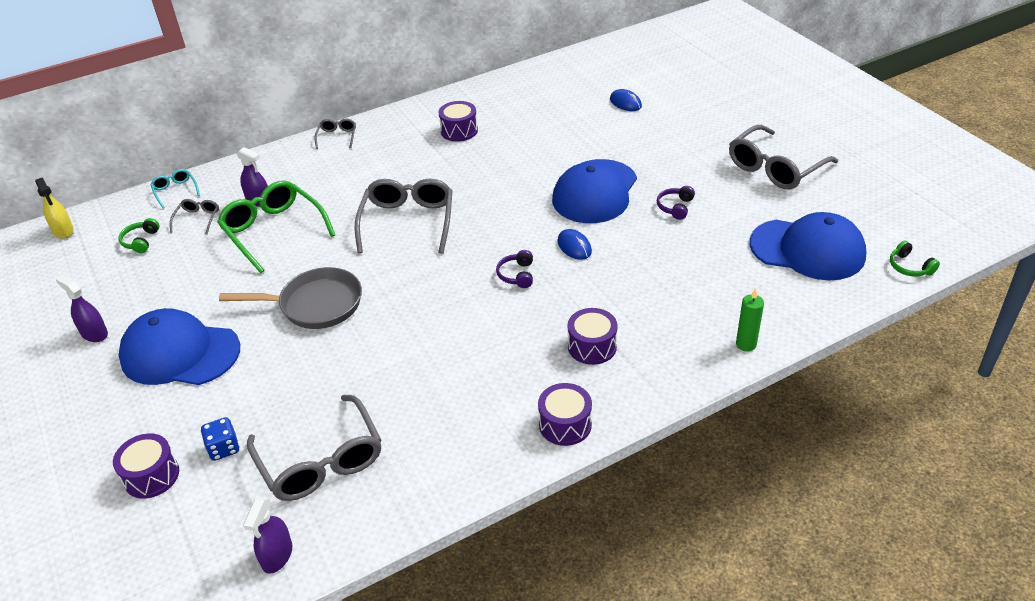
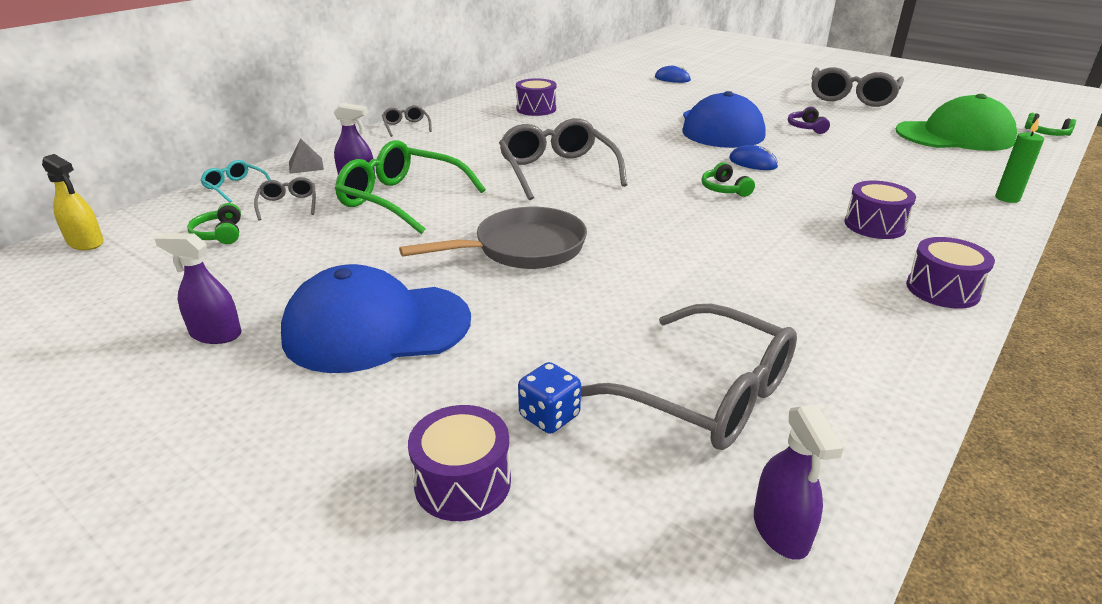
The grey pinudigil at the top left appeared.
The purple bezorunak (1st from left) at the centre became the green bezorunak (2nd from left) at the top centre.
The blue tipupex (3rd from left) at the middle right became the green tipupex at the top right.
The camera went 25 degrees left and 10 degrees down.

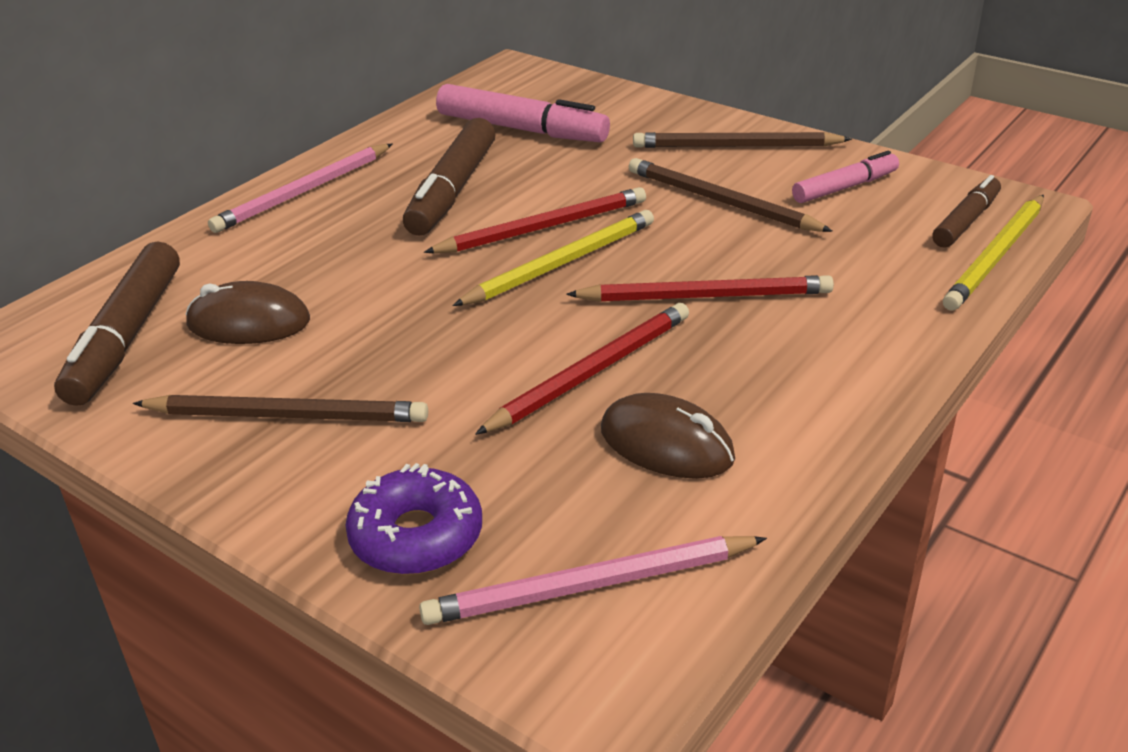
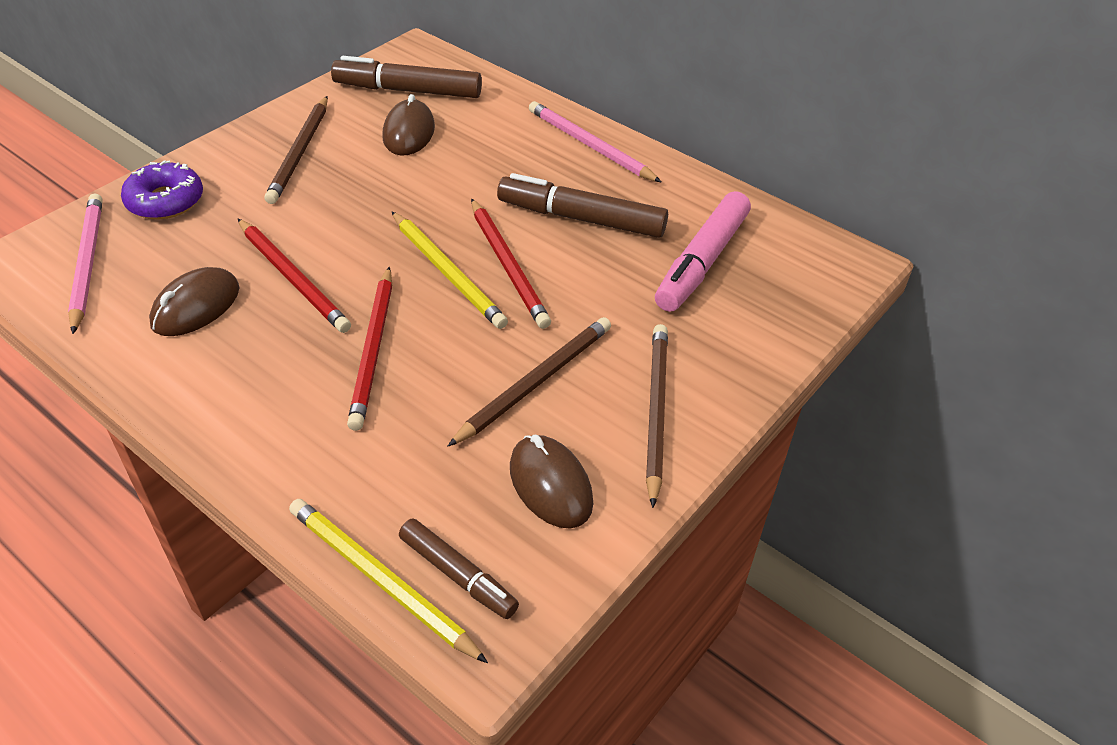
The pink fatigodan (2nd from left) at the top right was replaced by the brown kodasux (3rd from left) at the centre.
The camera went 90 degrees right and 10 degrees up.

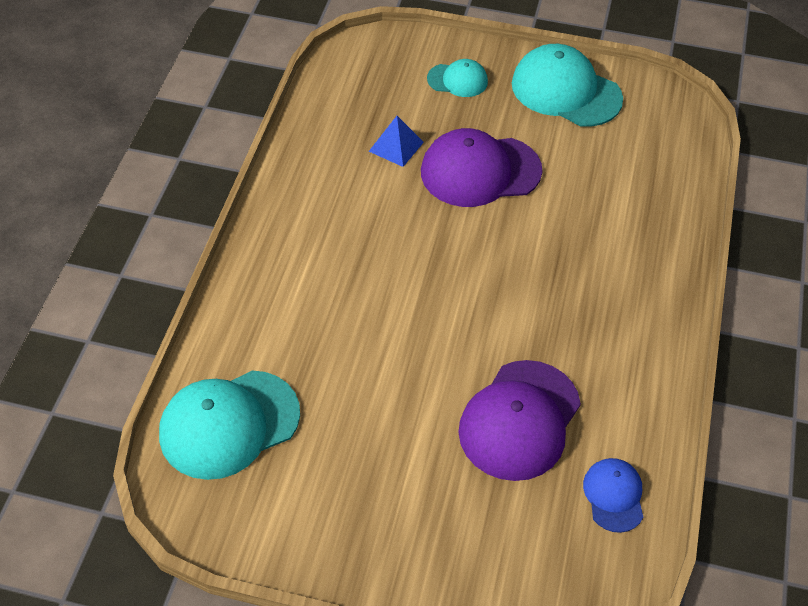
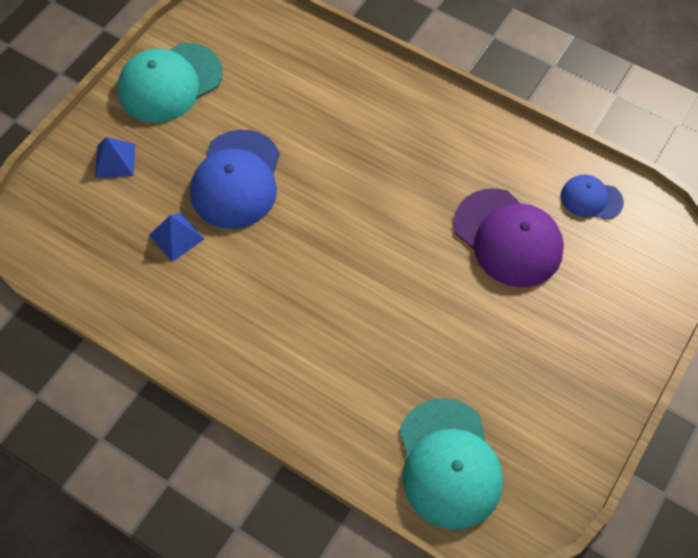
The turquoise tipupex (2nd from left) at the top centre was replaced by the blue pinudigil (1st from left) at the top left.
The purple tipupex (1st from left) at the top centre became the blue tipupex (1st from left) at the top centre.
The camera went 70 degrees left and 10 degrees up.

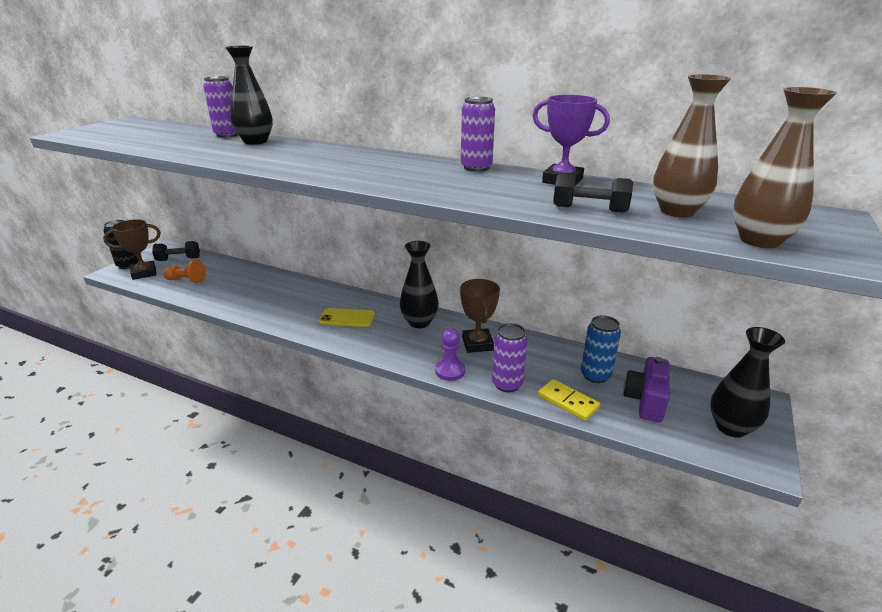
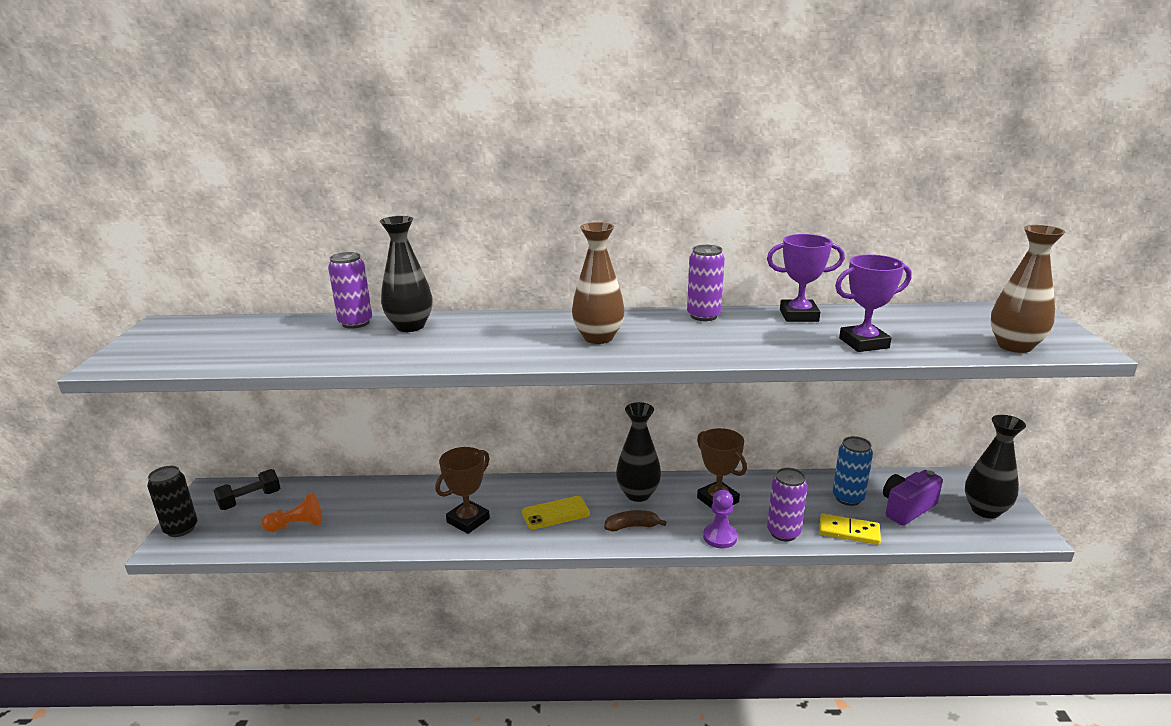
The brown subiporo (1st from left) moved from the middle left to the bottom centre.
The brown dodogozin (1st from left) moved from the top right to the centre.
The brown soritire at the bottom centre appeared.
The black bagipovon (2nd from left) at the top right was replaced by the purple subiporo (2nd from left) at the middle right.
The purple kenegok at the middle right turned 60 degrees clockwise.
The camera went 25 degrees left and 5 degrees down.

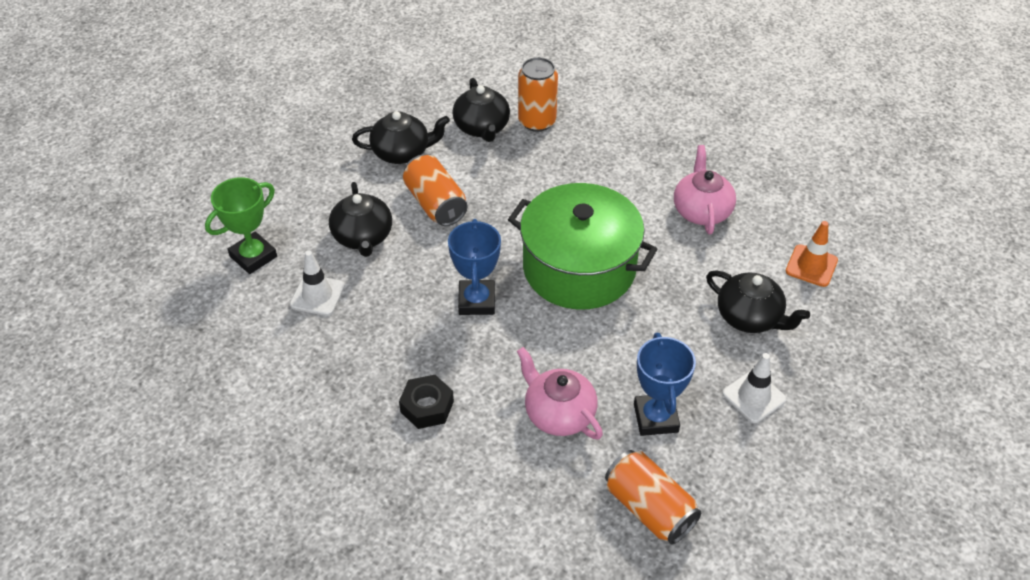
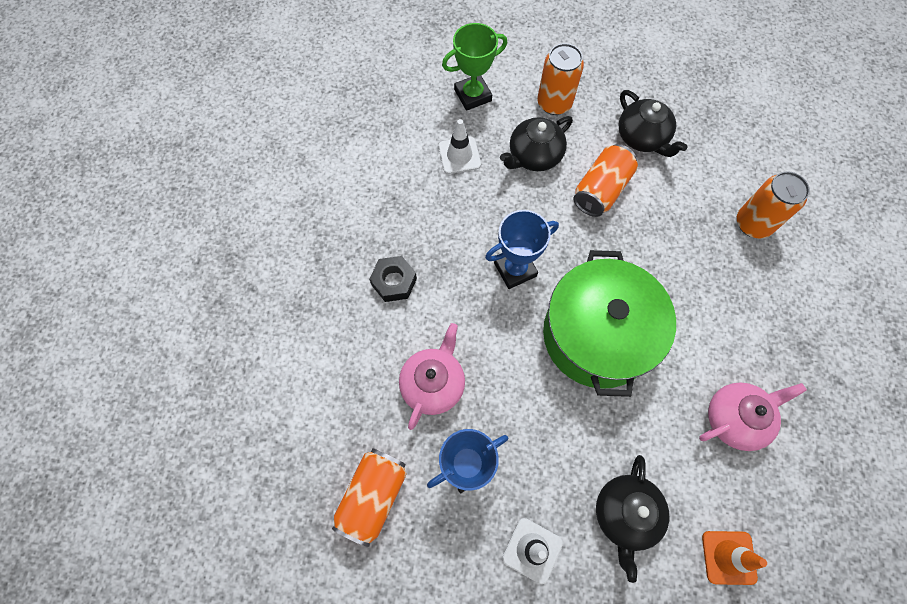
The green subiporo at the middle left turned 45 degrees counterclockwise.
The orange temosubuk (2nd from left) at the top centre appeared.
The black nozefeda (3rd from left) at the top centre disappeared.
The camera went 65 degrees right and 20 degrees up.

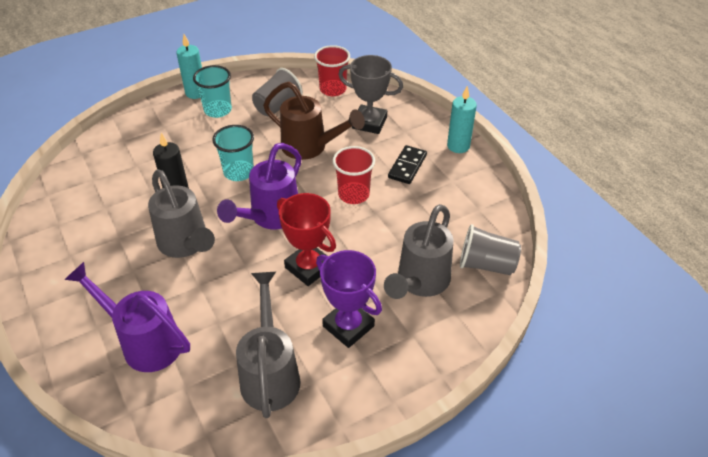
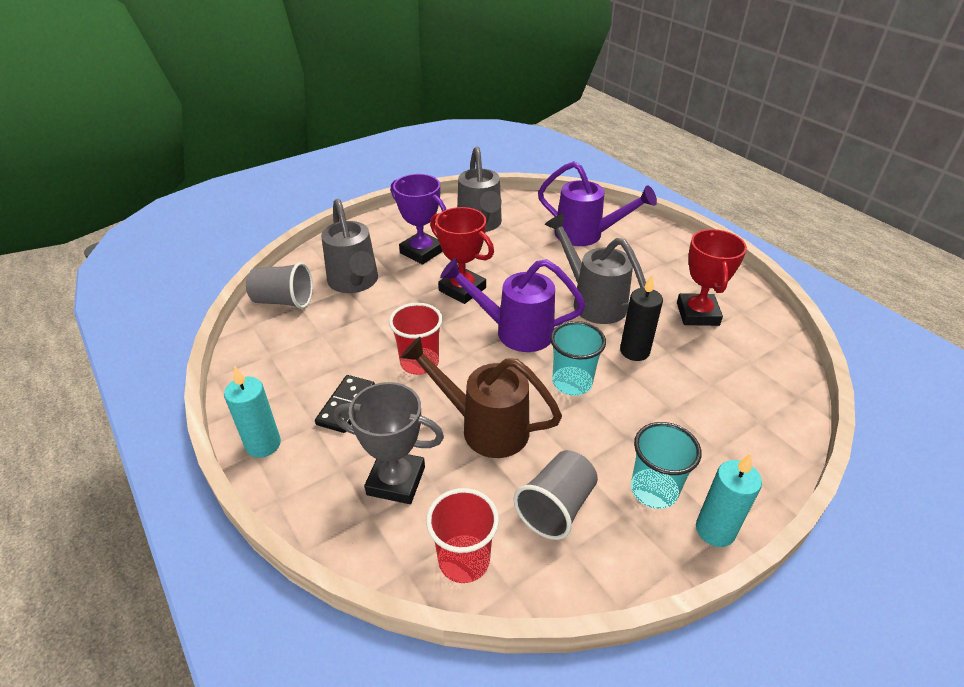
The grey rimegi (3rd from left in the first image) at the centre turned 135 degrees clockwise.
The purple rimegi (2nd from left in the first image) at the centre turned 105 degrees counterclockwise.
The red subiporo (2nd from left) at the middle right appeared.
The camera went 175 degrees right and 5 degrees down.

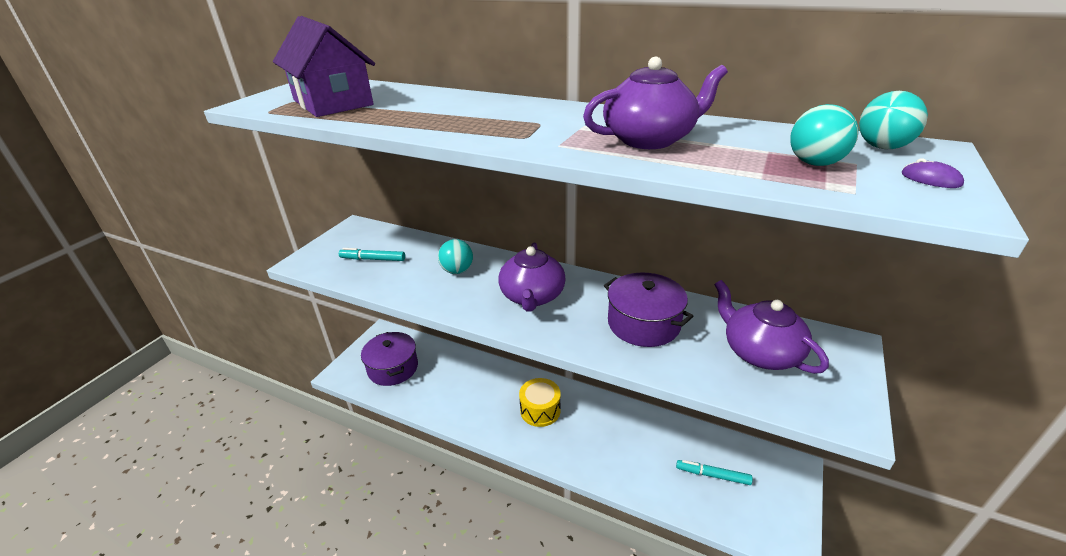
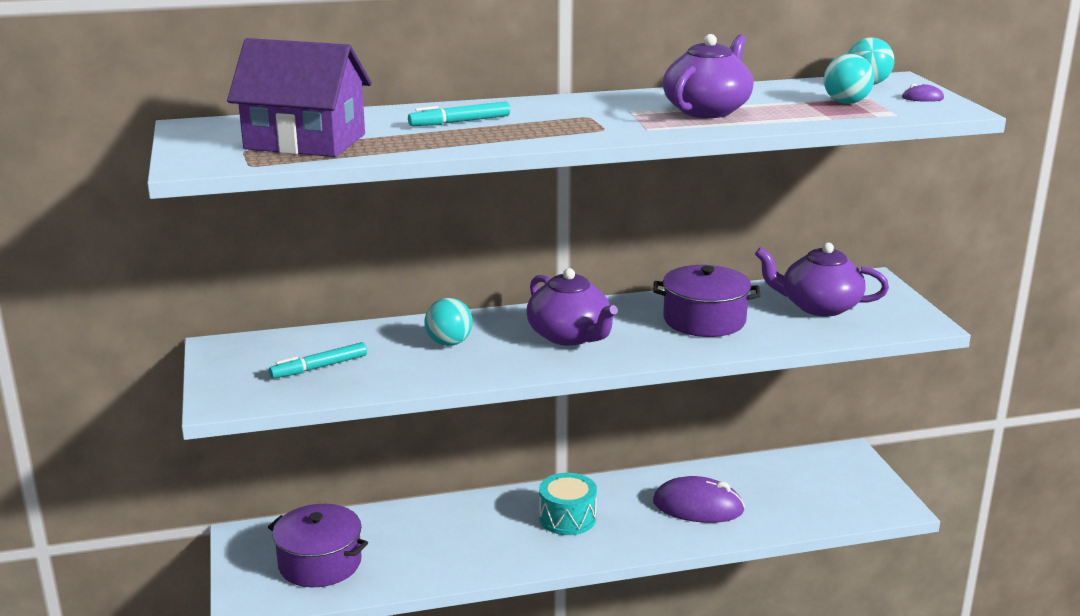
The turquoise fatigodan (2nd from left) moved from the bottom right to the top centre.
The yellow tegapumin at the bottom centre became the turquoise tegapumin at the bottom centre.
The purple kodasux (1st from left) at the bottom centre appeared.
The camera went 40 degrees left and 10 degrees down.

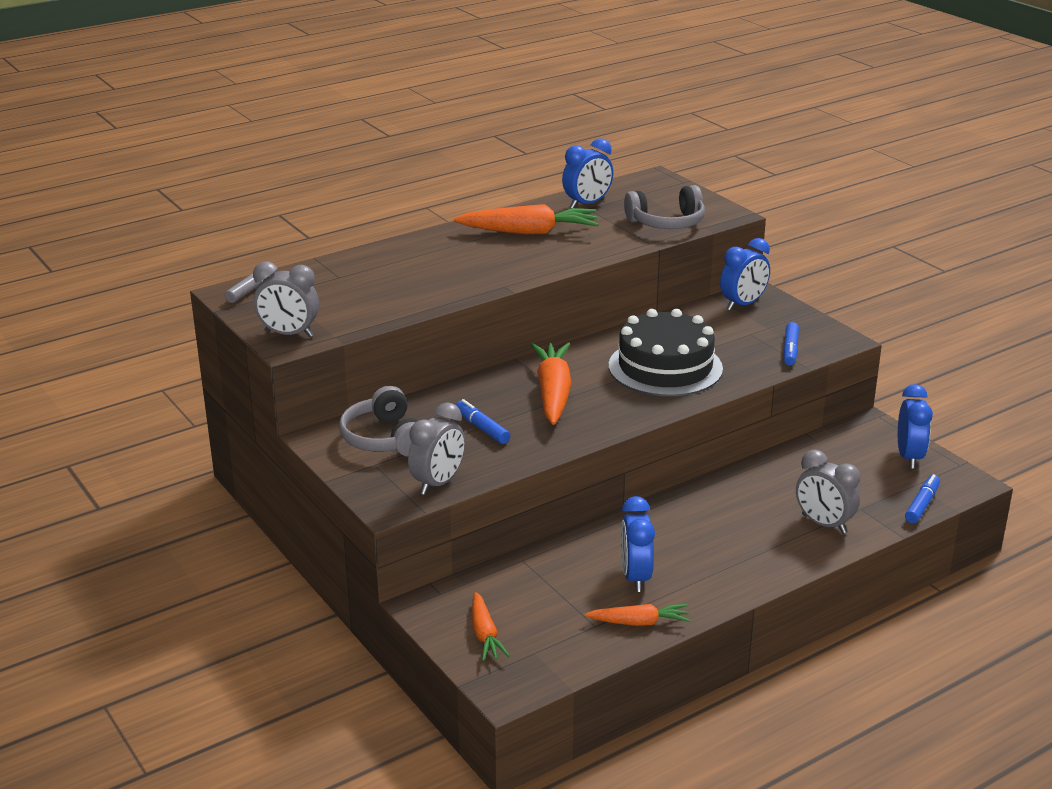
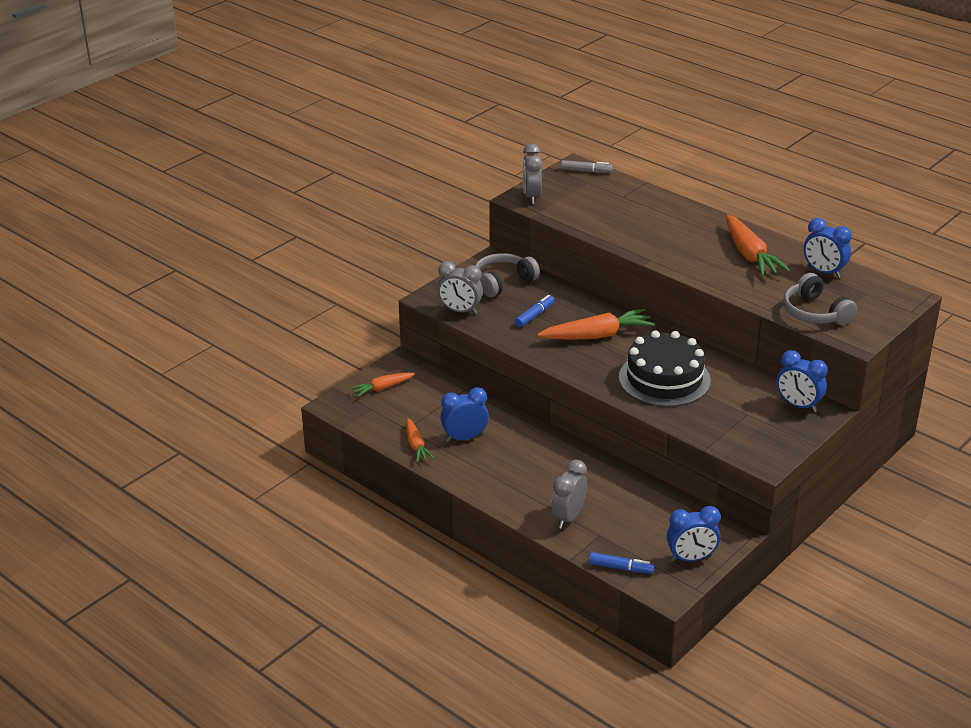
The blue fatigodan (2nd from left) at the middle right disappeared.
The camera went 75 degrees right and 5 degrees up.

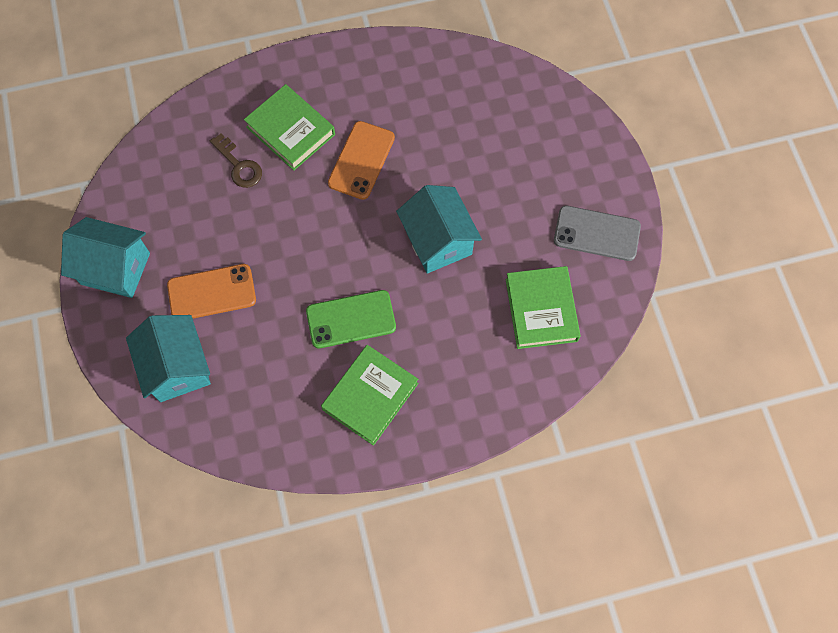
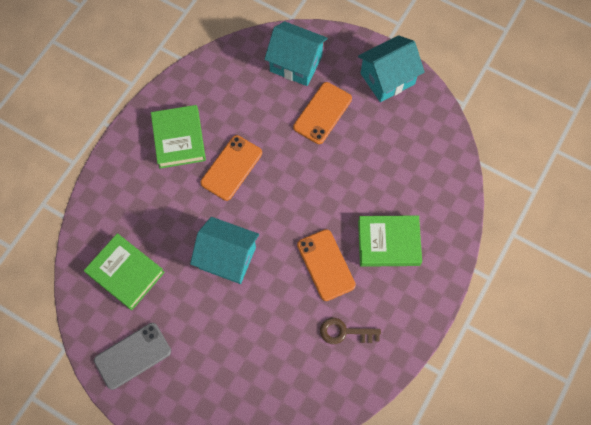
The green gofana at the centre became the orange gofana (1st from left) at the centre.
The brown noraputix moved from the top left to the bottom centre.
The camera went 135 degrees right and 0 degrees up.

